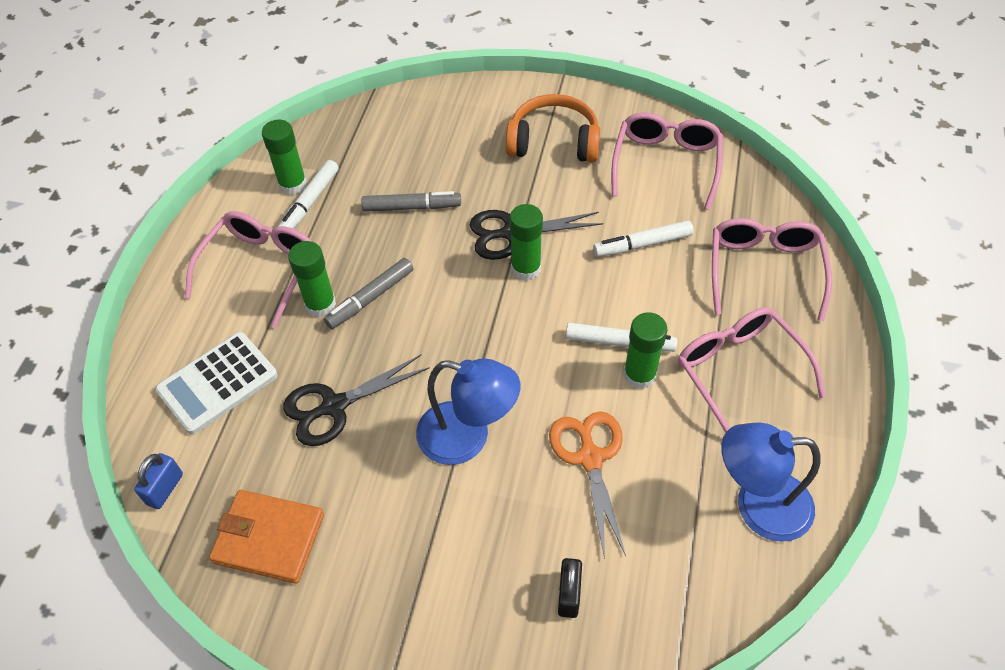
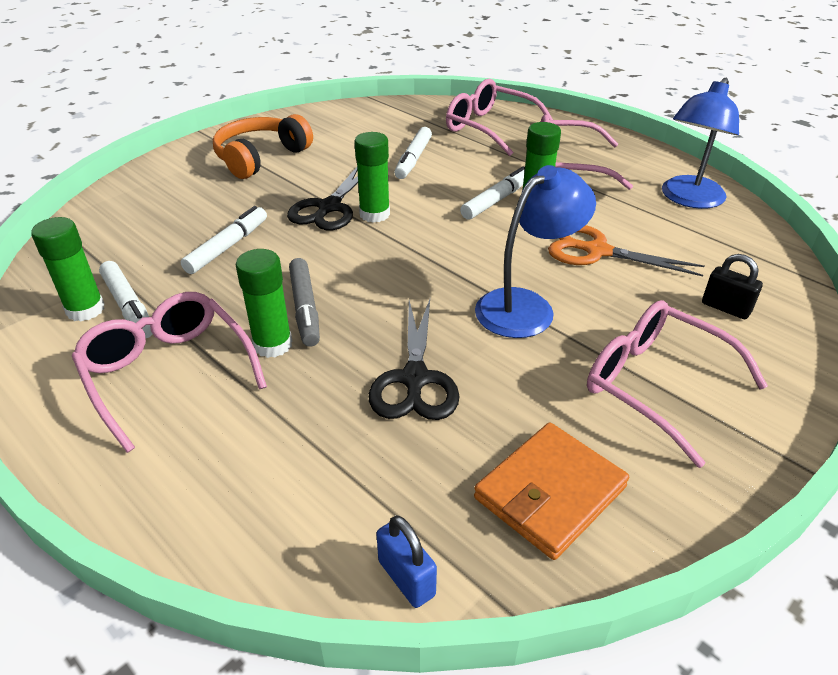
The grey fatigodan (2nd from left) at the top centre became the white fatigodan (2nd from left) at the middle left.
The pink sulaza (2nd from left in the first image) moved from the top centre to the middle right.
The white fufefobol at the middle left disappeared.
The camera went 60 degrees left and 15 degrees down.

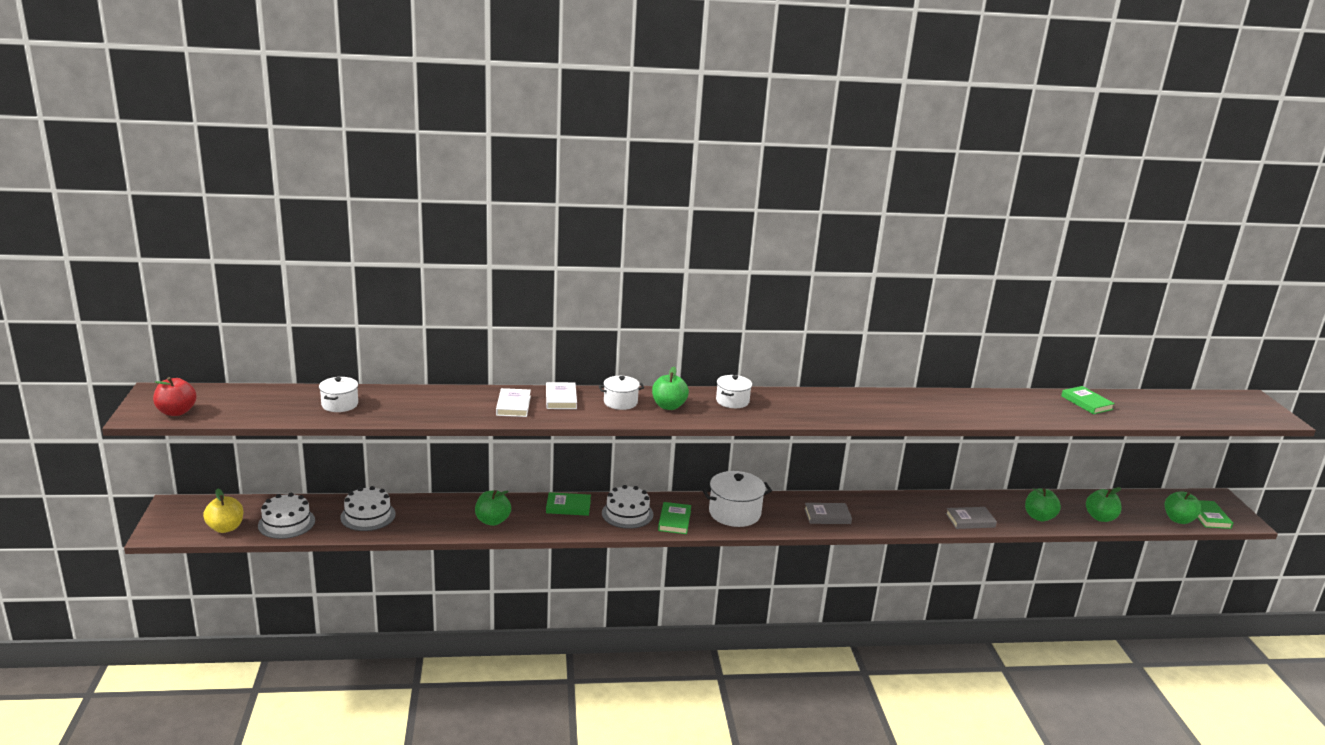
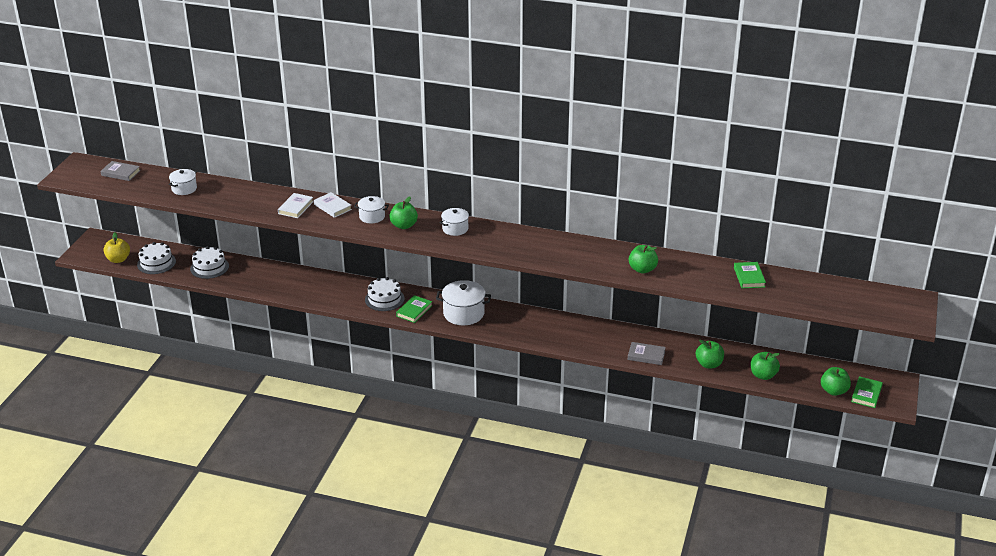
The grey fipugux (1st from left) moved from the bottom centre to the top left.
The white fipugux (2nd from left) at the centre turned 60 degrees counterclockwise.
The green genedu (1st from left in the first image) moved from the bottom centre to the centre.
The red genedu at the middle left disappeared.
The green fipugux (1st from left) at the bottom centre disappeared.
The camera went 25 degrees right and 10 degrees up.

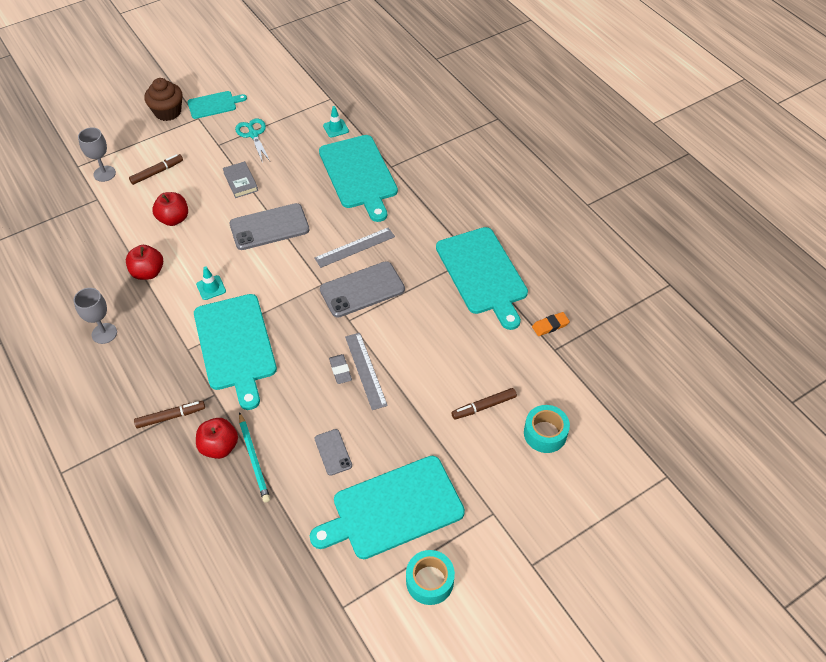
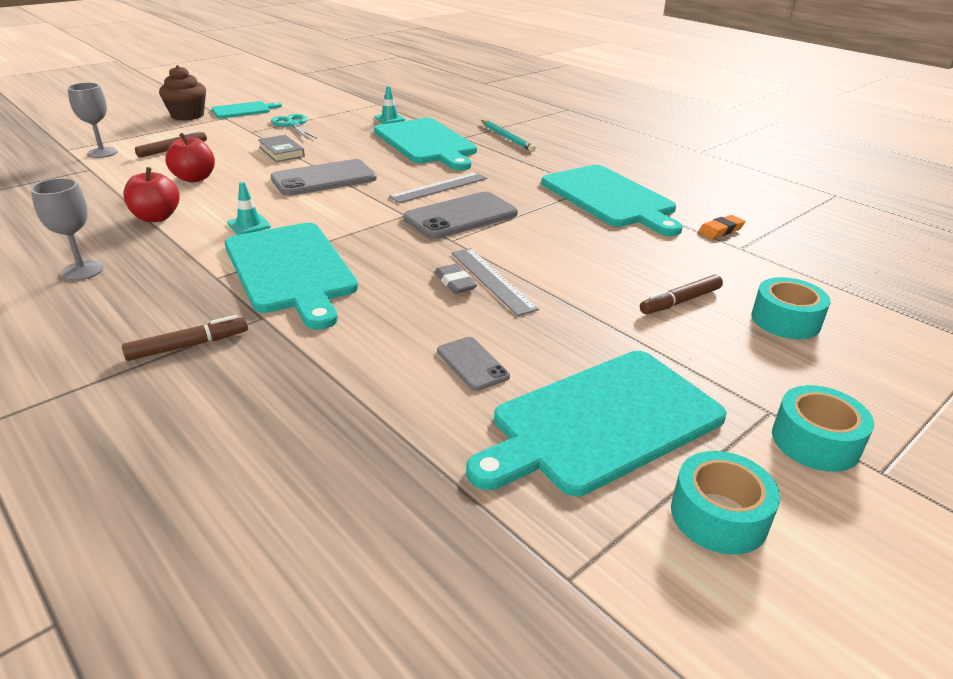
The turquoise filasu moved from the bottom left to the top centre.
The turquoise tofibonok (3rd from left) at the middle right appeared.
The red genedu (3rd from left) at the middle left disappeared.
The camera went 10 degrees left and 20 degrees down.

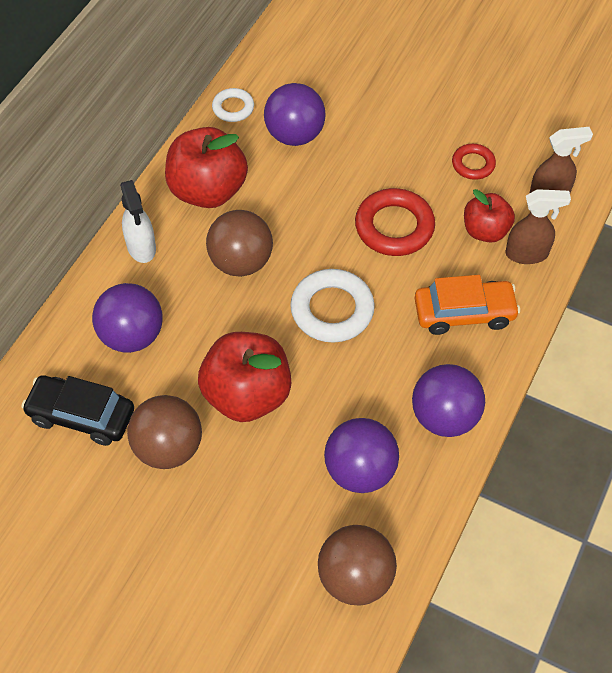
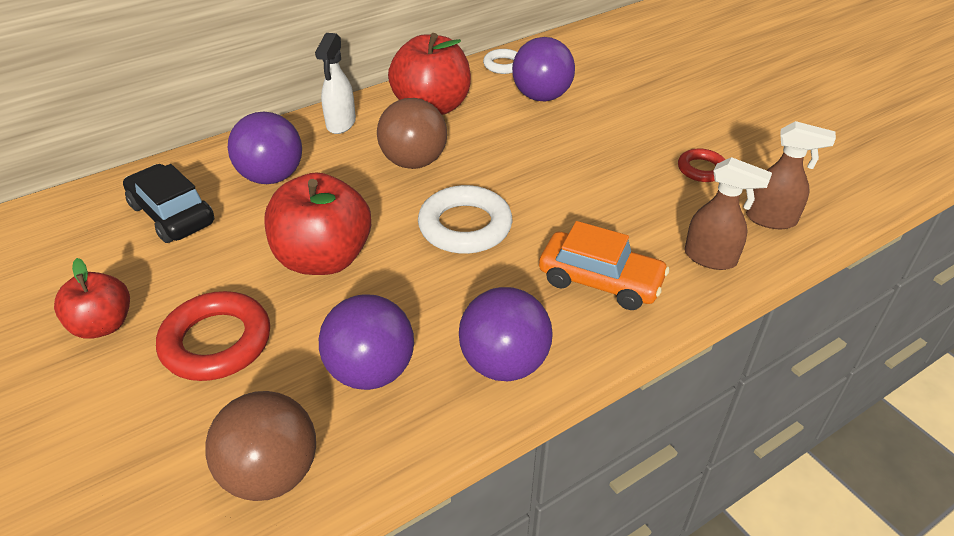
The red genedu (3rd from left in the first image) moved from the top right to the middle left.
The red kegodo (1st from left) moved from the top centre to the middle left.
The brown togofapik (1st from left) at the middle left disappeared.
The camera went 30 degrees right and 15 degrees down.

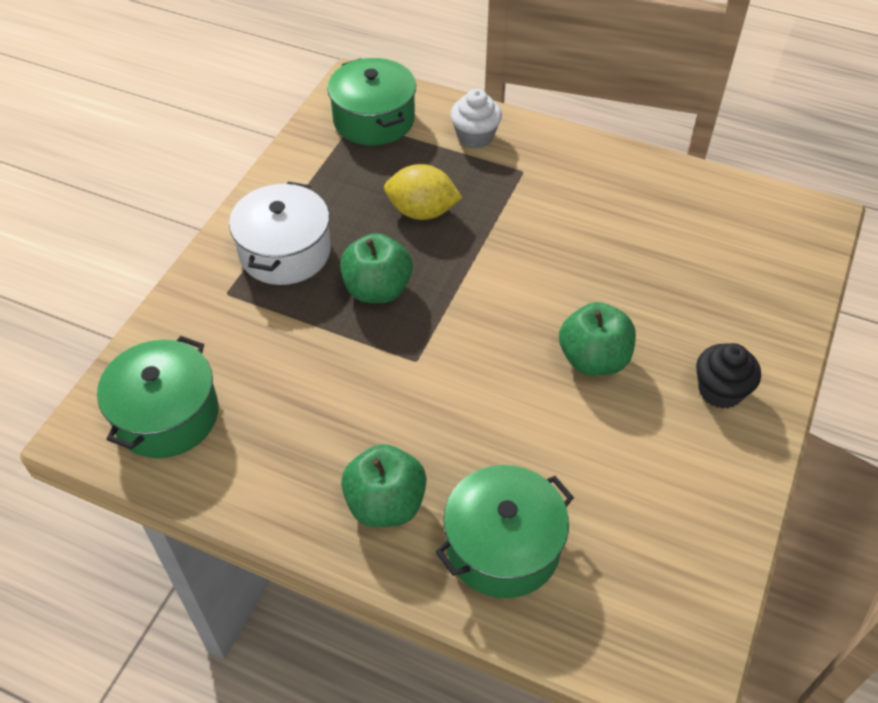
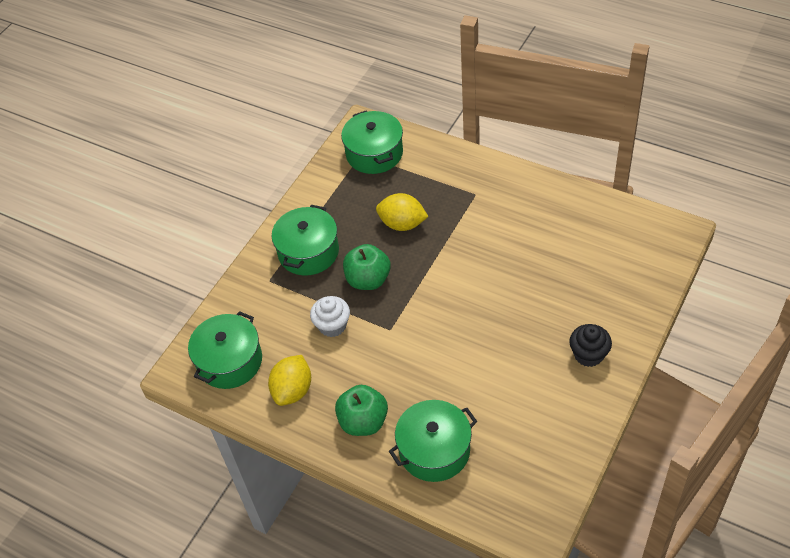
The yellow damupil (1st from left) at the bottom centre appeared.
The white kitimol at the top left became the green kitimol (2nd from left) at the centre.
The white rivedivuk moved from the top centre to the centre.
The green genedu (3rd from left) at the middle right disappeared.
The camera went 10 degrees right and 0 degrees up.

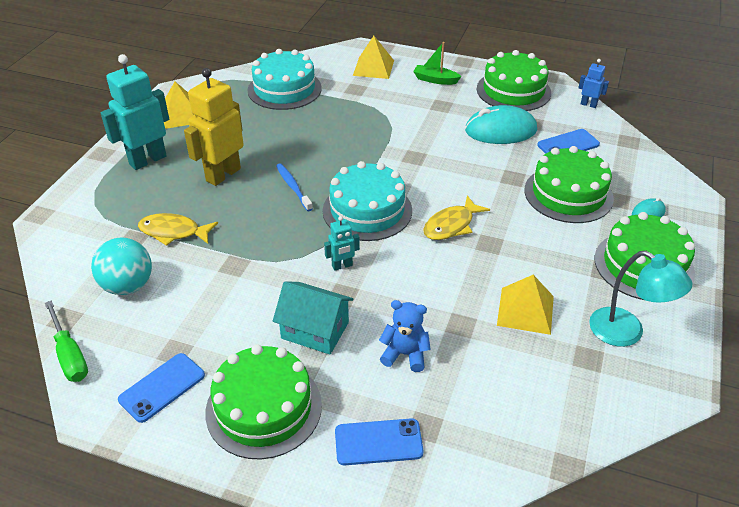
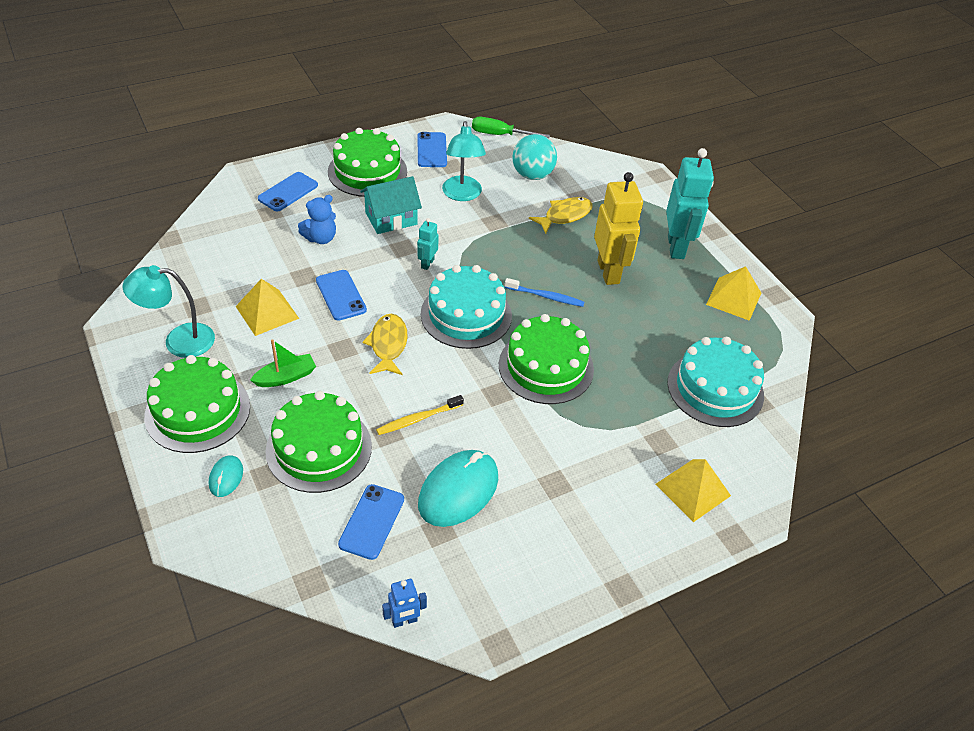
The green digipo moved from the top centre to the middle left.
The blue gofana (2nd from left) at the centre appeared.
The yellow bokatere at the centre appeared.
The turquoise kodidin (2nd from left) at the top centre appeared.
The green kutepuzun (2nd from left in the first image) moved from the top right to the centre.
The camera went 130 degrees right and 5 degrees up.

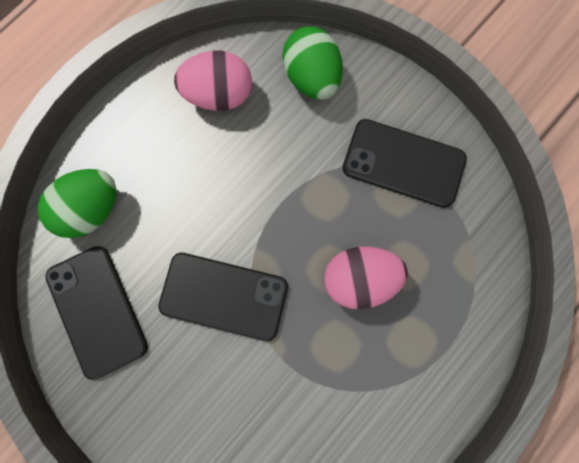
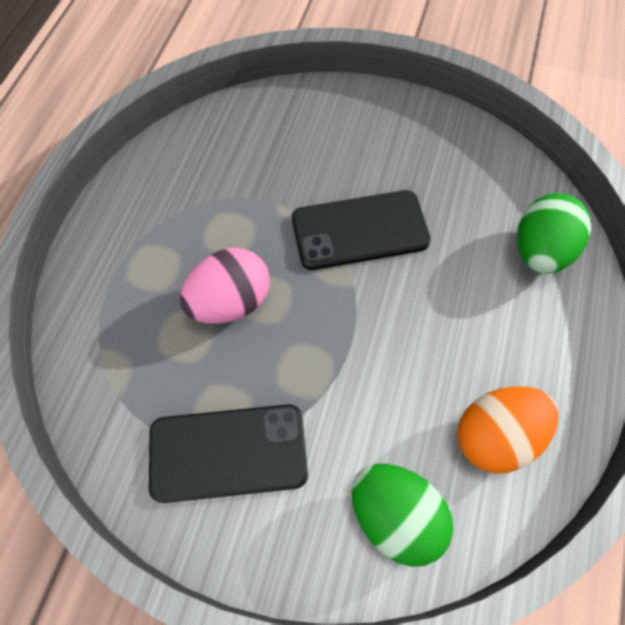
The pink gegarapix (1st from left) at the top centre became the orange gegarapix at the bottom right.
The black gofana (1st from left) at the bottom left disappeared.
The camera went 155 degrees right and 15 degrees down.

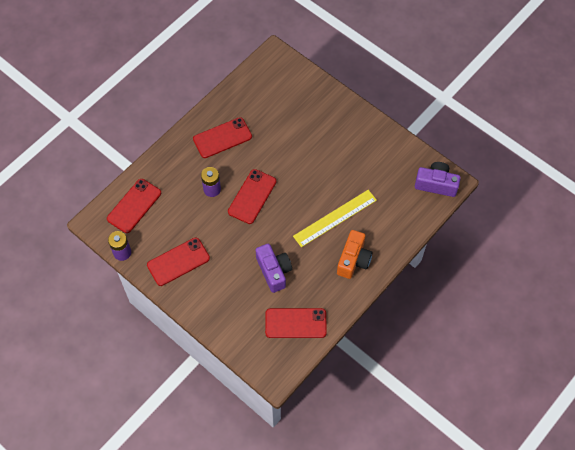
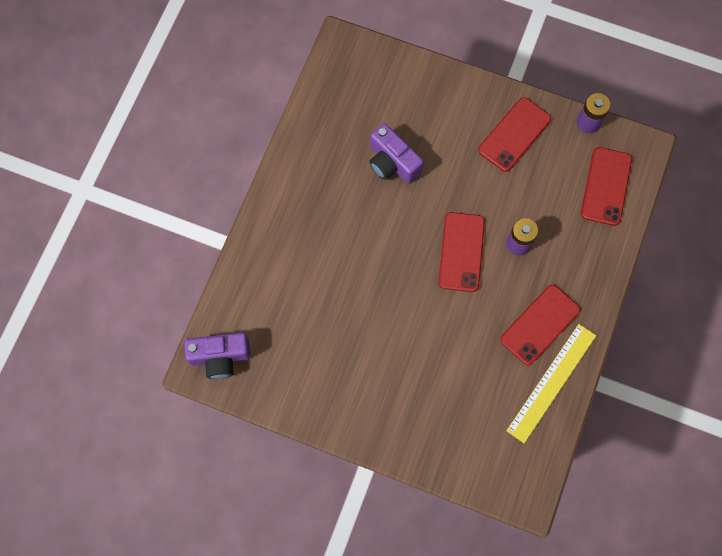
The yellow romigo moved from the centre to the bottom right.
The red gofana (5th from left) at the bottom centre disappeared.
The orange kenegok at the centre disappeared.
The camera went 160 degrees right and 10 degrees up.

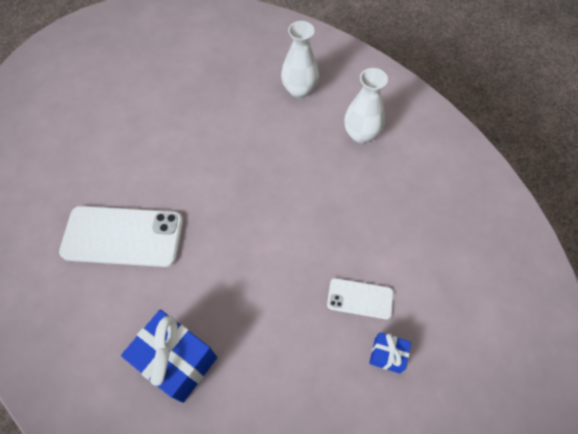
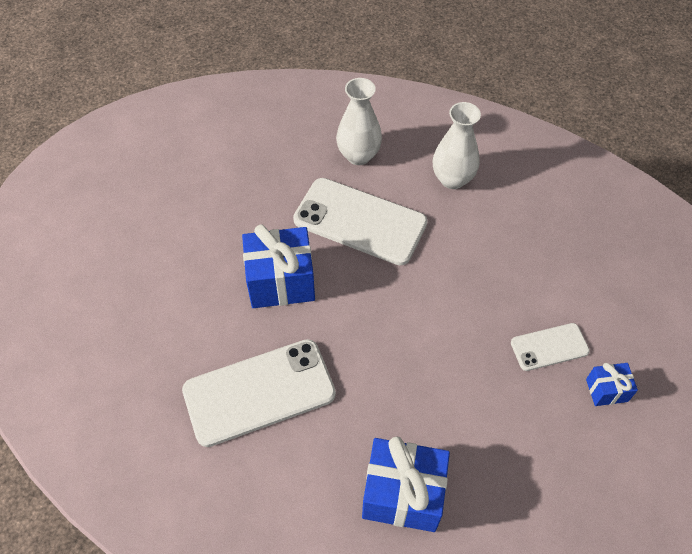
The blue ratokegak (1st from left) at the centre appeared.
The white gofana (2nd from left) at the centre appeared.
The camera went 25 degrees left and 5 degrees down.

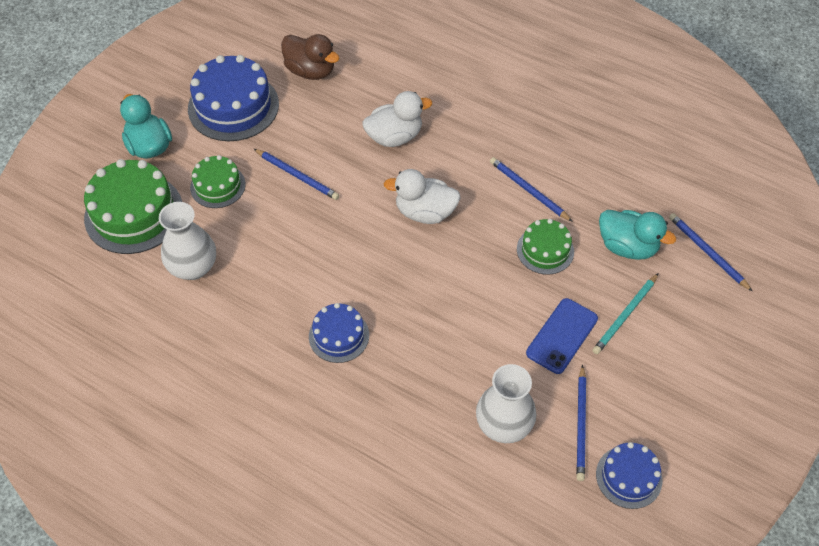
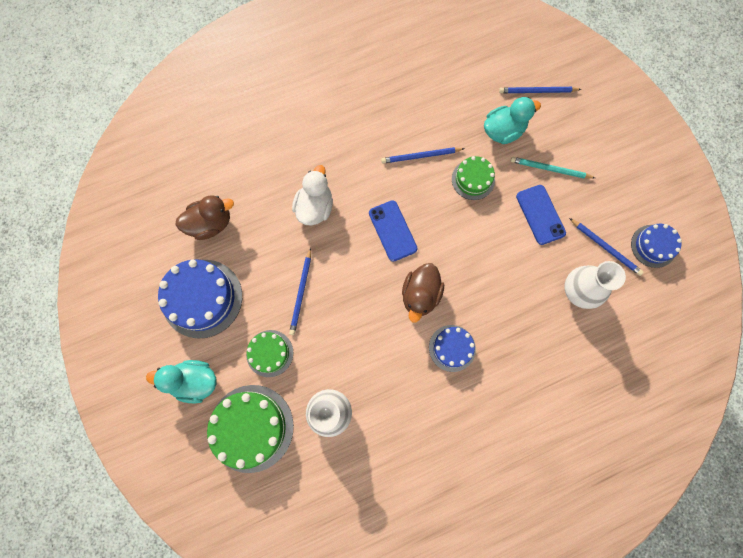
The blue filasu (1st from left) at the top centre turned 120 degrees clockwise.
The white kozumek (2nd from left) at the centre was replaced by the blue gofana (1st from left) at the centre.
The brown kozumek (2nd from left) at the centre appeared.
The turquoise filasu at the middle right turned 120 degrees clockwise.
The camera went 55 degrees left and 20 degrees up.

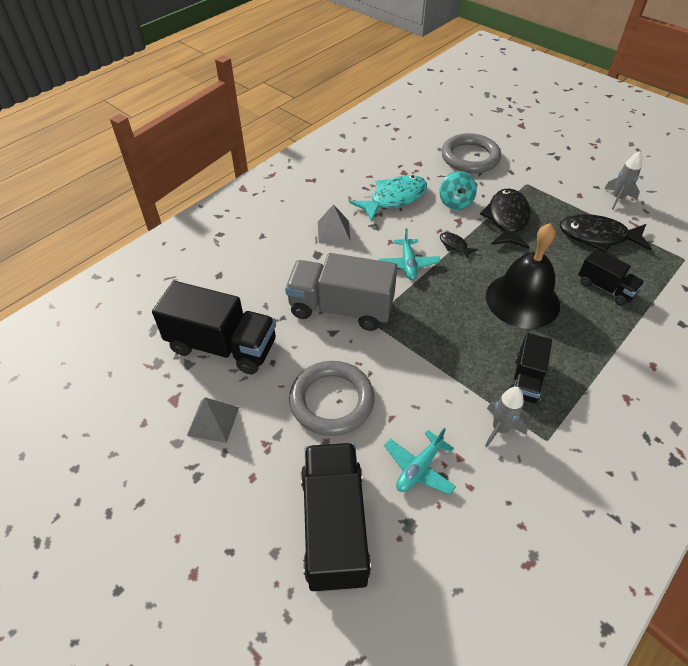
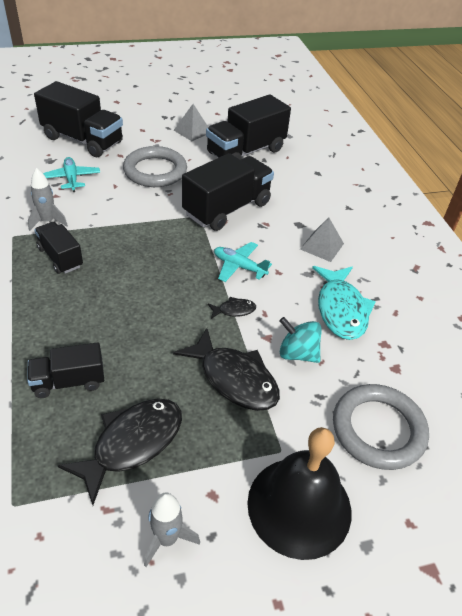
The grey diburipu at the centre became the black diburipu (4th from left) at the top centre.
The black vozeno moved from the middle right to the bottom centre.
The camera went 120 degrees right and 5 degrees down.

